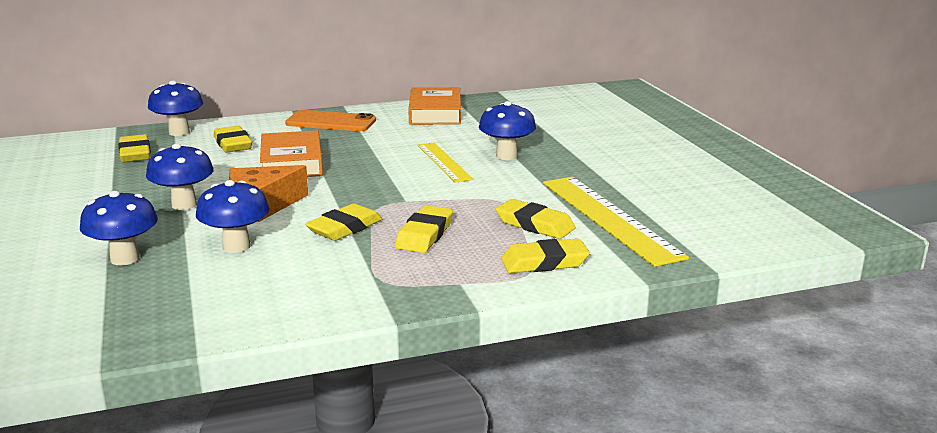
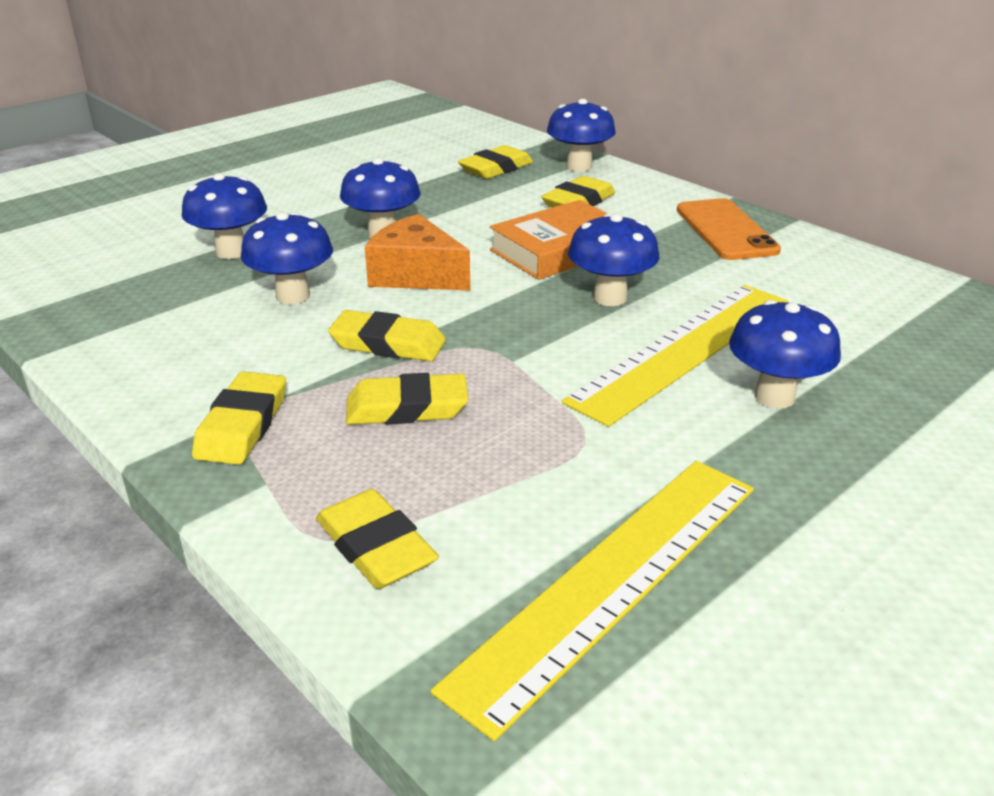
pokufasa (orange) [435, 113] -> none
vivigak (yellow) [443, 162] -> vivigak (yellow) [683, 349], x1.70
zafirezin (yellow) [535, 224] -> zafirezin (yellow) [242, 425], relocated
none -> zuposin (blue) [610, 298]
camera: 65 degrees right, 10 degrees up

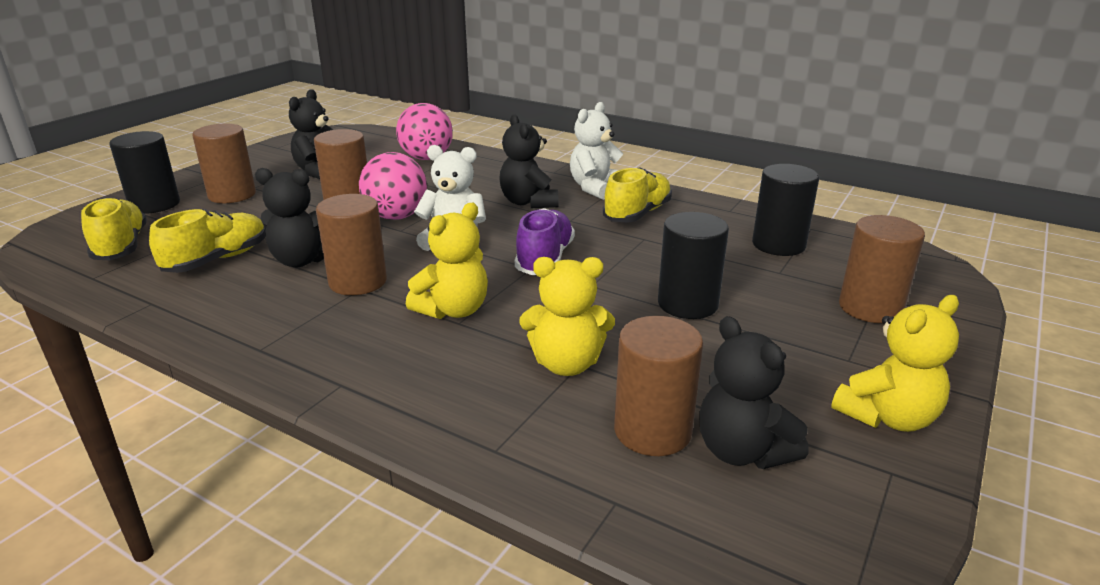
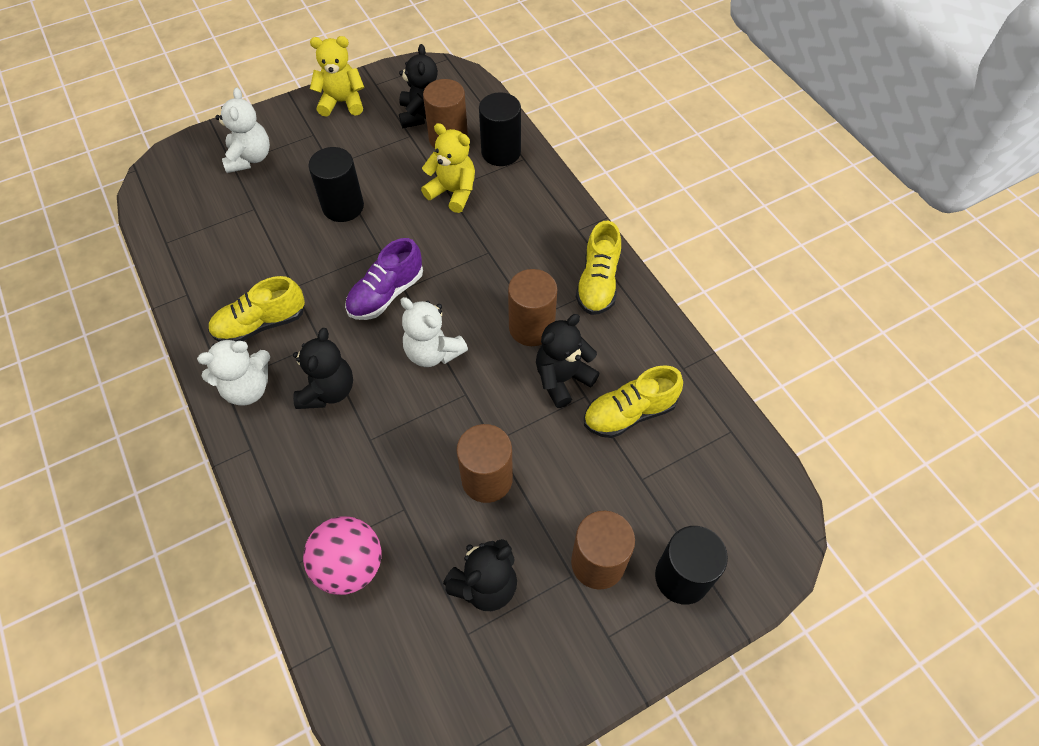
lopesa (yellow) [121, 247] -> lopesa (yellow) [598, 283], relocated
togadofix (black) [302, 260] -> togadofix (black) [562, 379], 75 degrees counterclockwise
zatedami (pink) [396, 216] -> none
togadofix (yellow) [453, 310] -> none
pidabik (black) [778, 244] -> pidabik (black) [501, 152], relocated
pidabik (brown) [870, 308] -> togadofix (white) [250, 158]
camera: 150 degrees left, 30 degrees up

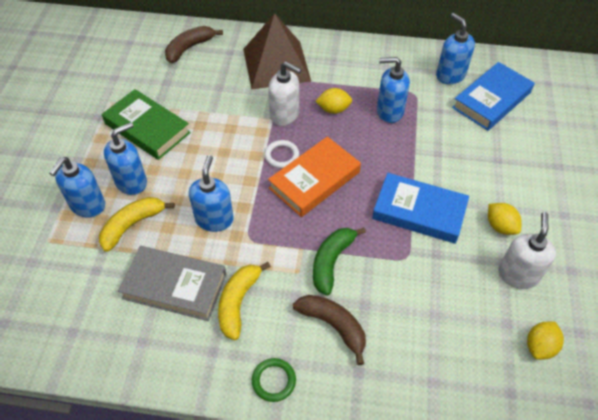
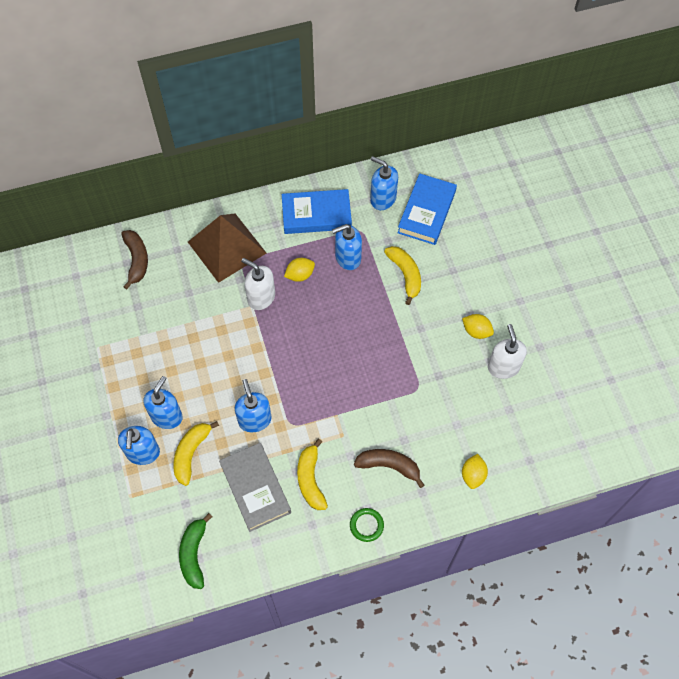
pokufasa (green) [147, 128] -> none
pokufasa (grey) [175, 286] -> pokufasa (grey) [255, 488], 75 degrees clockwise
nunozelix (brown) [189, 48] -> nunozelix (brown) [137, 260], 150 degrees clockwise
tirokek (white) [281, 156] -> none
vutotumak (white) [285, 115] -> vutotumak (white) [261, 297], 150 degrees counterclockwise
pokufasa (orange) [314, 180] -> none
nunozelix (green) [331, 262] -> nunozelix (green) [194, 554], relocated
pokufasa (blue) [419, 211] -> pokufasa (blue) [316, 214], relocated
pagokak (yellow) [540, 346] -> pagokak (yellow) [473, 475], relocated
none -> nunozelix (yellow) [405, 275]
camera: 25 degrees left, 10 degrees up

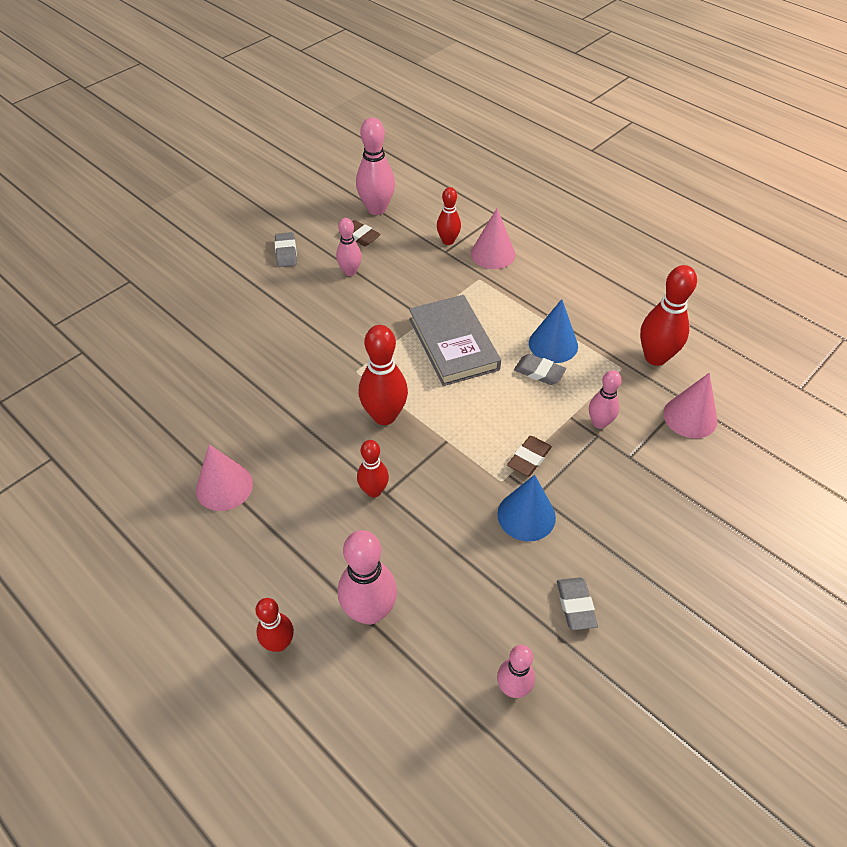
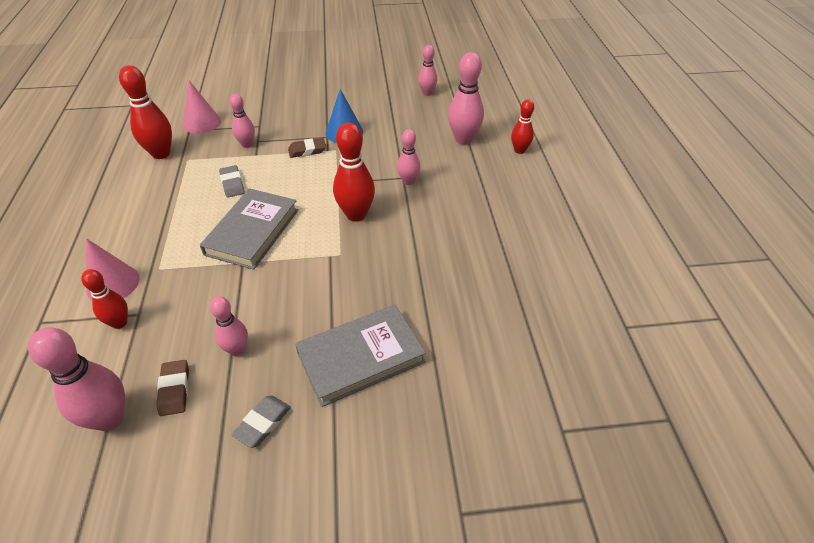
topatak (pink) [224, 486] -> none
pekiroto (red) [374, 491] -> pekiroto (pink) [408, 181]
topatak (blue) [553, 344] -> none
zafirezin (grey) [575, 605] -> none
none -> pokufasa (grey) [360, 357]
camera: 140 degrees left, 5 degrees down

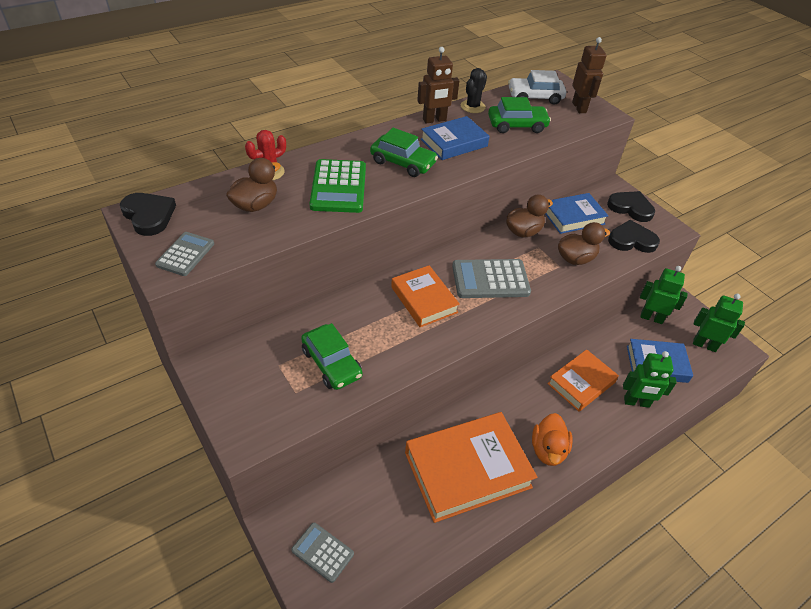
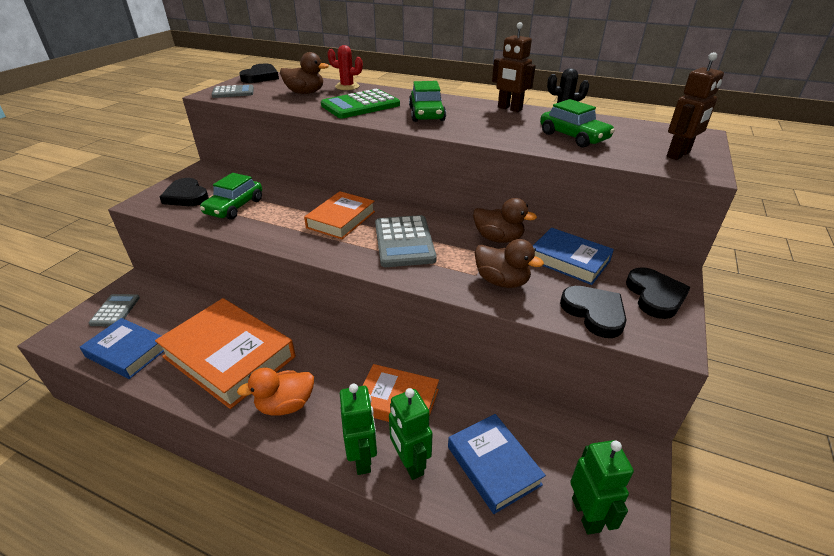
pokufasa (blue) [454, 143] -> pokufasa (blue) [127, 352], relocated
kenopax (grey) [490, 279] -> kenopax (grey) [404, 242], 150 degrees counterclockwise
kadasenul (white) [535, 97] -> none
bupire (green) [651, 318] -> bupire (green) [362, 458], relocated
none -> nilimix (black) [186, 196]
camera: 60 degrees right, 10 degrees down

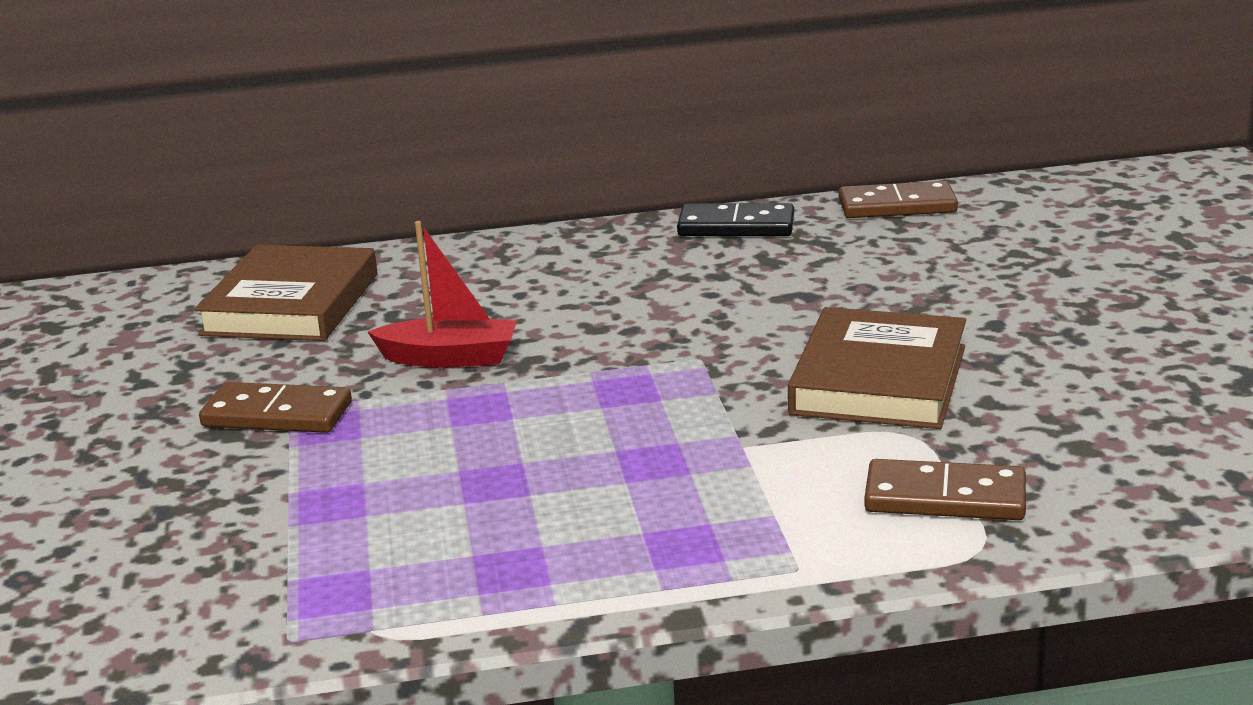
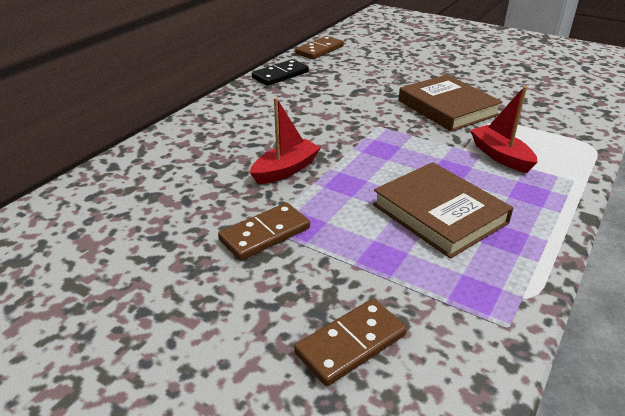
pokufasa (brown) [291, 304] -> pokufasa (brown) [439, 214], relocated
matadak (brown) [945, 497] -> matadak (brown) [350, 344], relocated
none -> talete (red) [500, 156]
camera: 50 degrees left, 10 degrees up

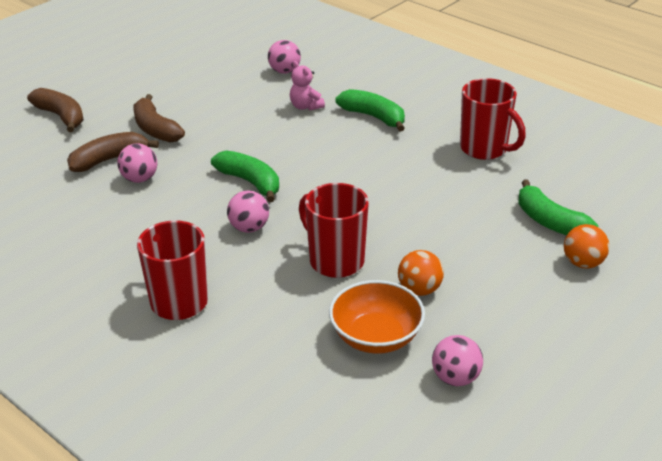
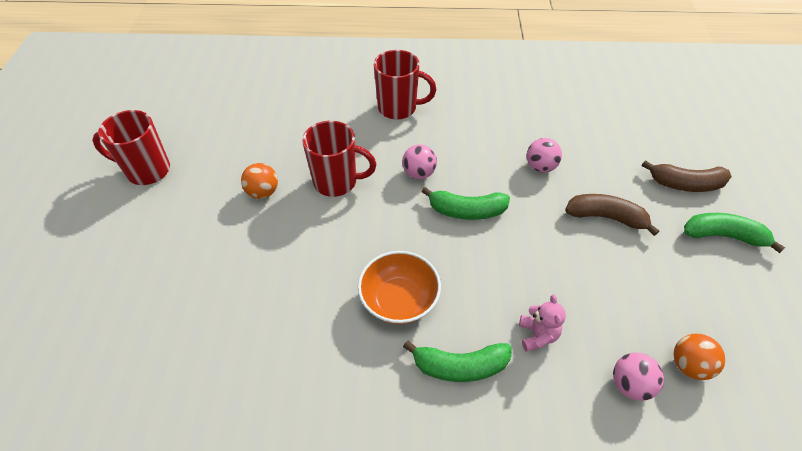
nunozelix (brown) [109, 160] -> none
togadofix (pink) [305, 106] -> togadofix (pink) [537, 335], 75 degrees clockwise
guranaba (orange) [376, 337] -> guranaba (orange) [399, 300], relocated
zatedami (pink) [455, 378] -> none
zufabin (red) [485, 149] -> zufabin (red) [147, 171], relocated
nunozelix (green) [550, 222] -> nunozelix (green) [723, 236], relocated
zatedami (orange) [583, 263] -> zatedami (orange) [689, 365], relocated
camera: 140 degrees right, 15 degrees up

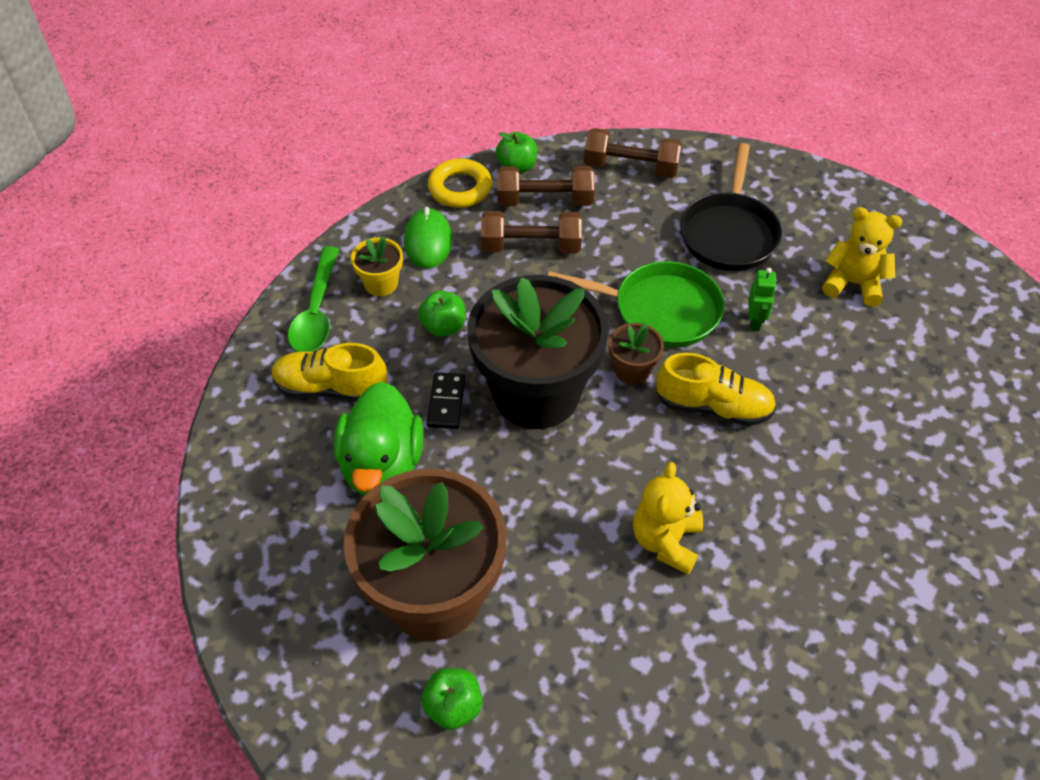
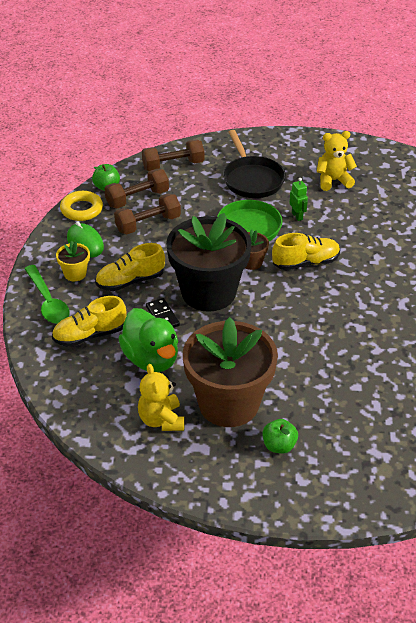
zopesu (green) [444, 327] -> lopesa (yellow) [130, 281]
togadofix (yellow) [666, 541] -> togadofix (yellow) [161, 420], relocated
camera: 30 degrees left, 10 degrees down

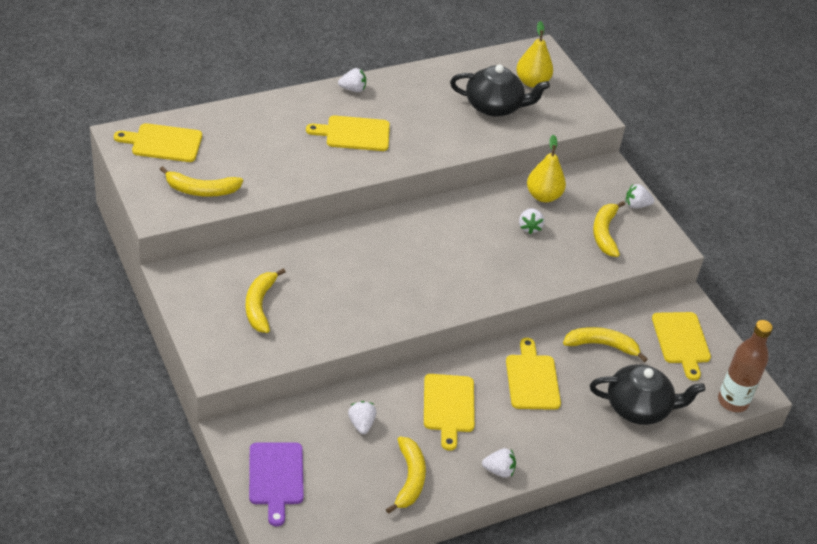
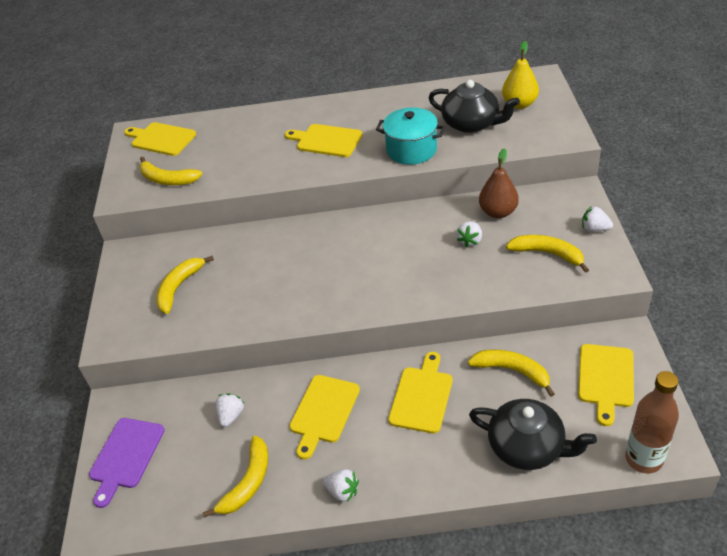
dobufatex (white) [353, 89] -> none
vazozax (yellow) [543, 196] -> vazozax (brown) [498, 212]
nunozelix (yellow) [604, 233] -> nunozelix (yellow) [548, 254], 90 degrees clockwise
none -> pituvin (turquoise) [411, 150]
camera: 30 degrees right, 0 degrees up

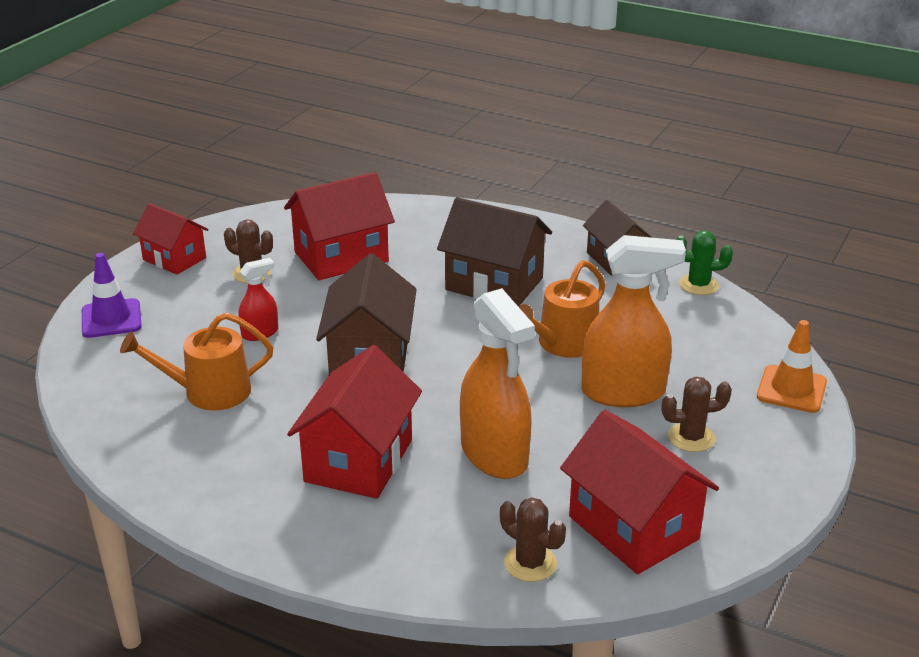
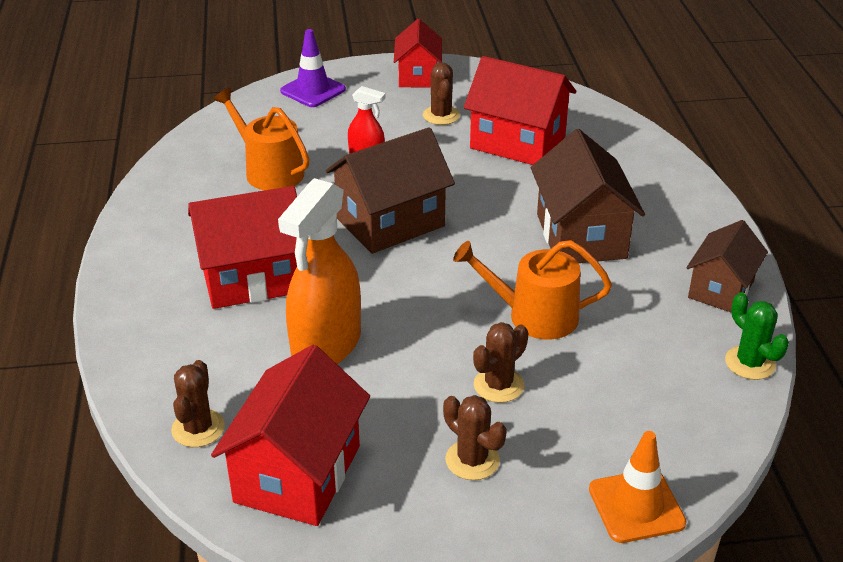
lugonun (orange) [623, 392] -> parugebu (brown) [498, 385]
camera: 55 degrees right, 5 degrees up

